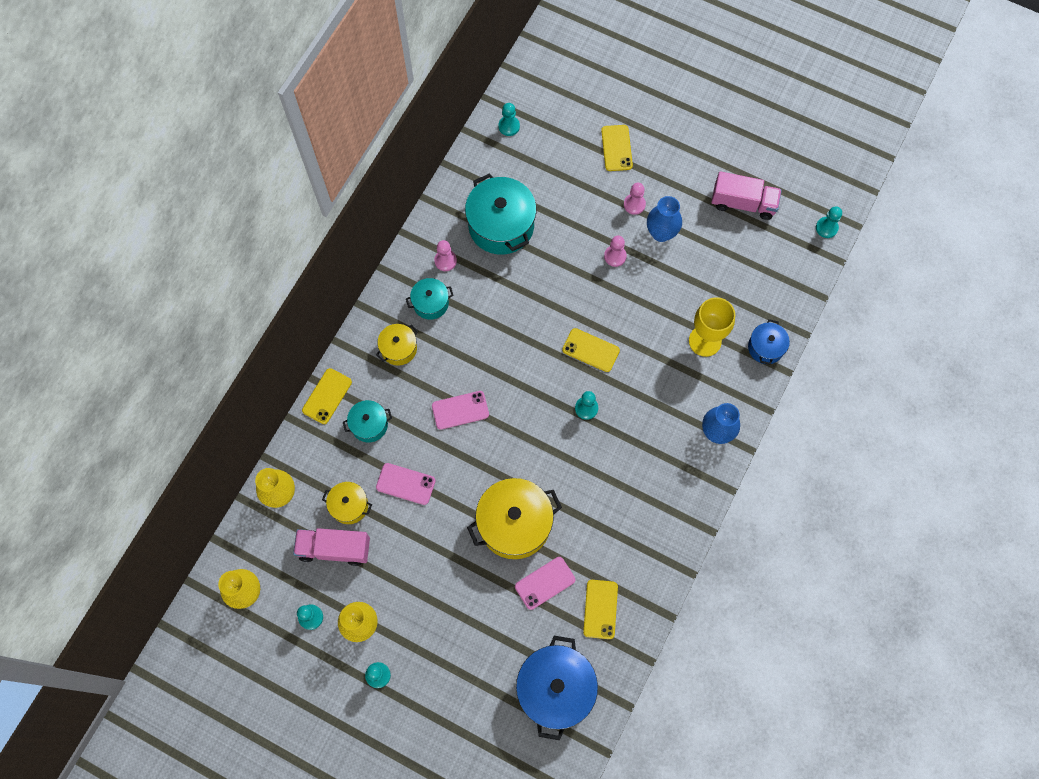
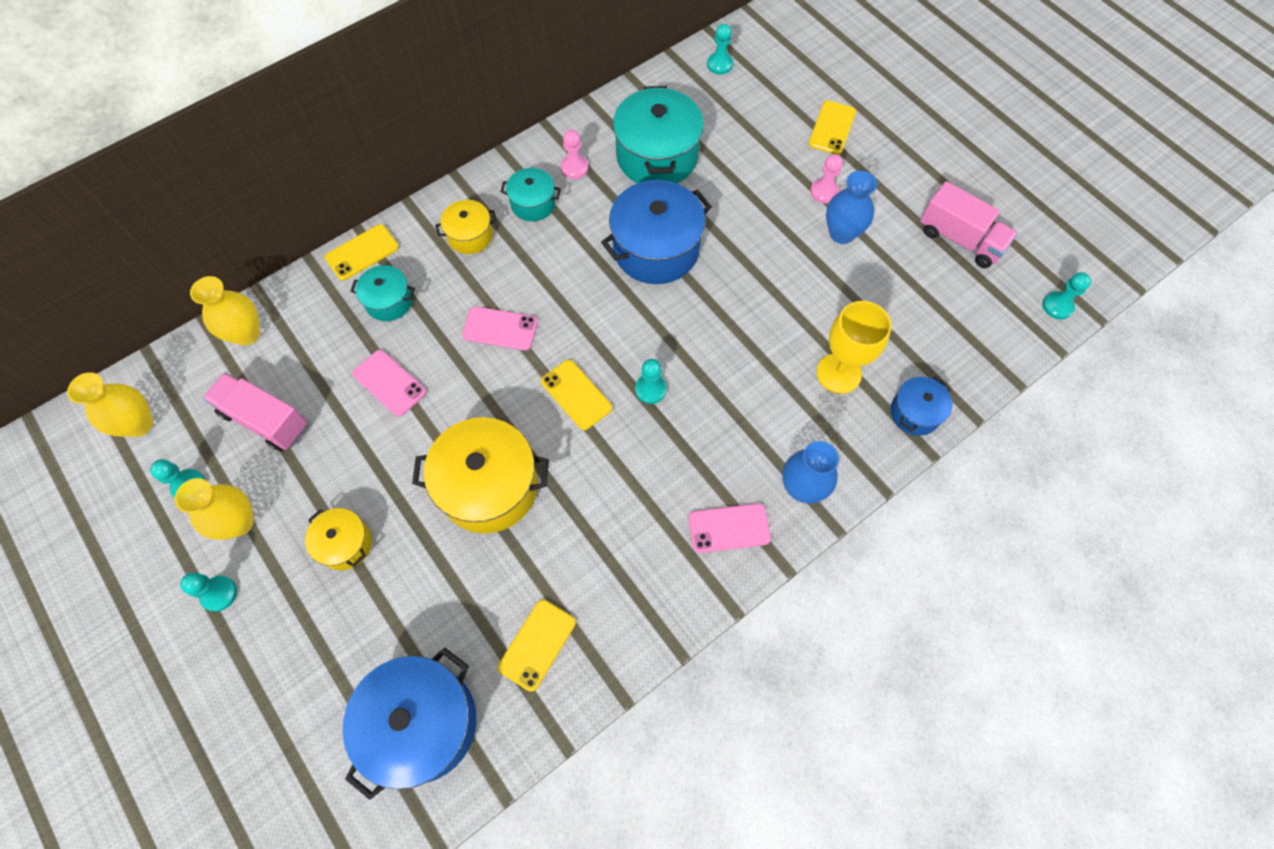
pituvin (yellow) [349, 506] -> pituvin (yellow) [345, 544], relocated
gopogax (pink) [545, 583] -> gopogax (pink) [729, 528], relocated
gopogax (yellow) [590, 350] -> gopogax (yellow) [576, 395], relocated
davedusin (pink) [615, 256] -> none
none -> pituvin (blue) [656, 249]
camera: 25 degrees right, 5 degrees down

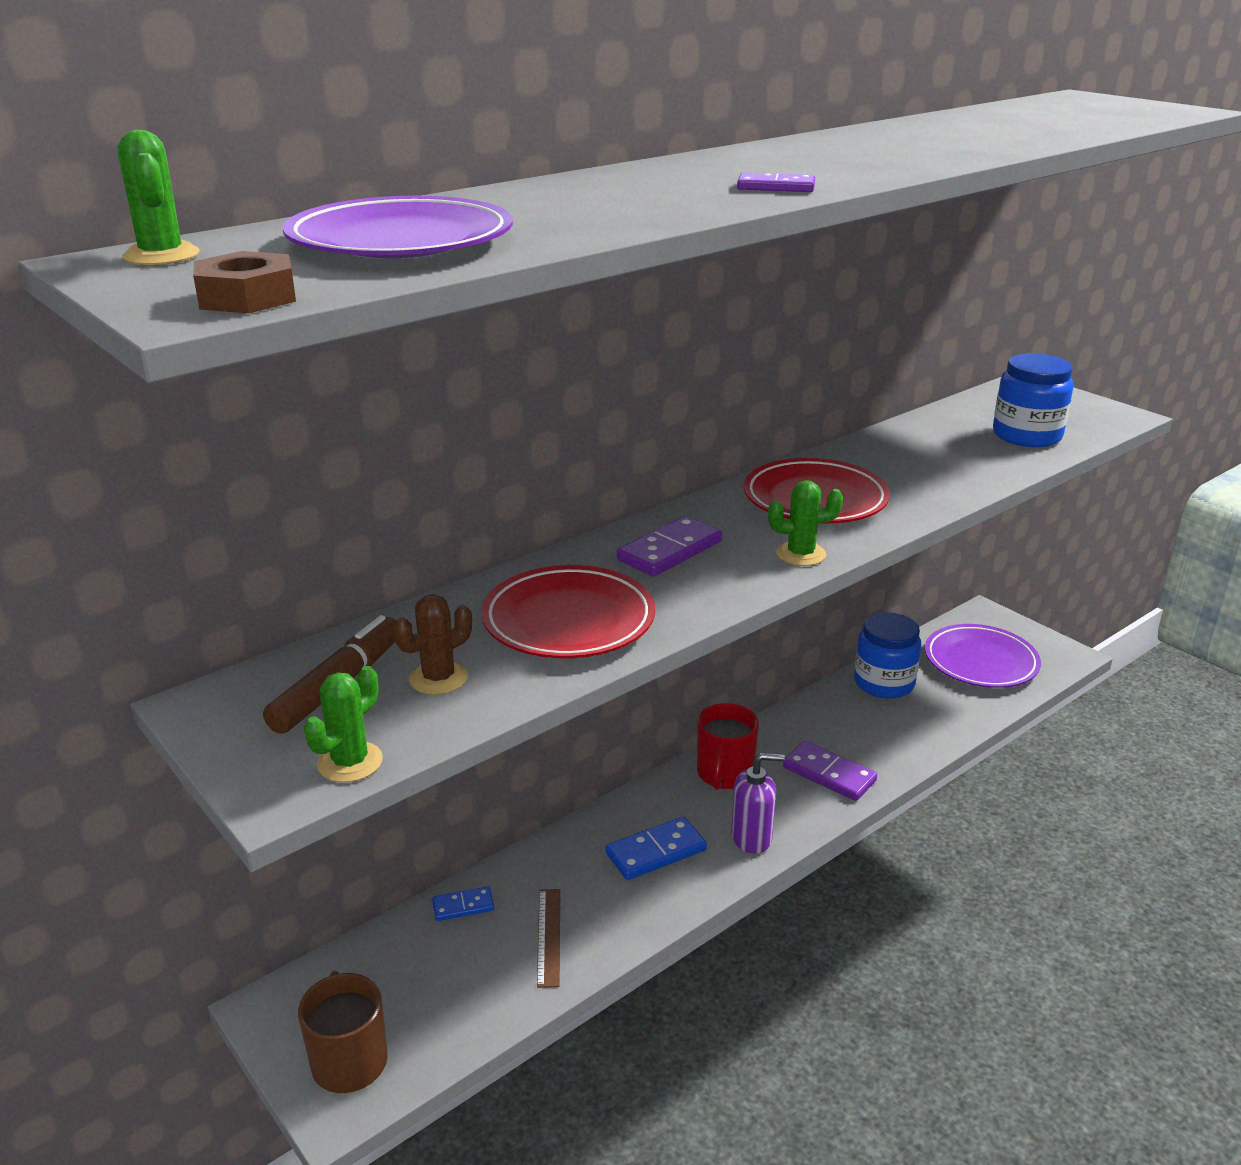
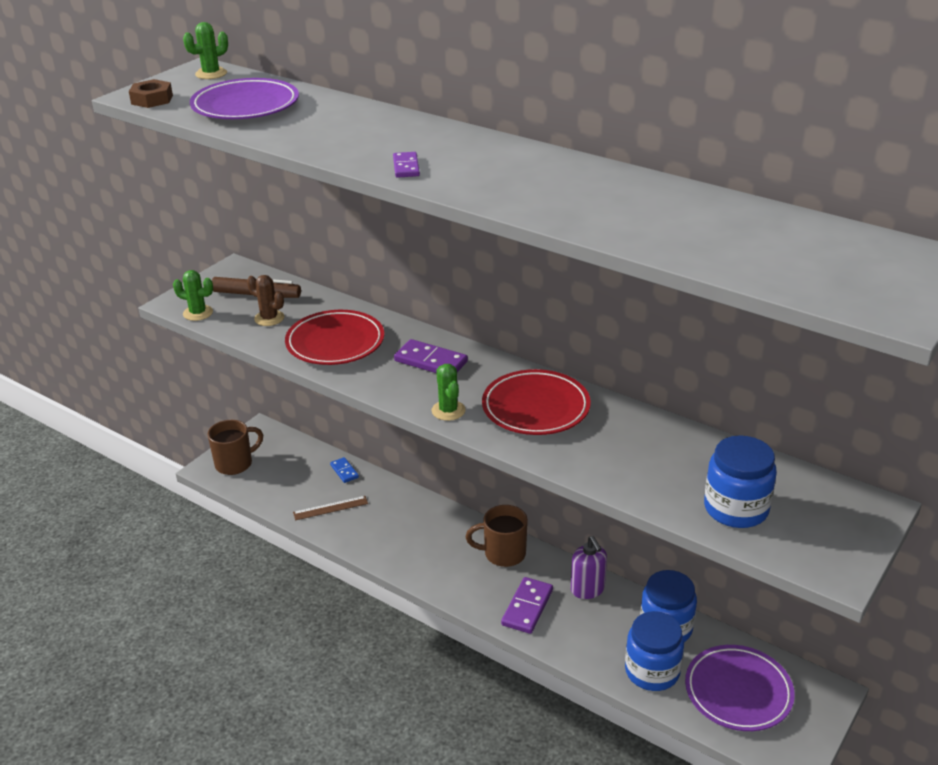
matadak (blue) [656, 852] -> none
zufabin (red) [724, 774] -> zufabin (brown) [503, 554]
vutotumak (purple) [752, 838] -> vutotumak (purple) [587, 589], relocated
none -> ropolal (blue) [652, 671]
camera: 75 degrees right, 5 degrees up

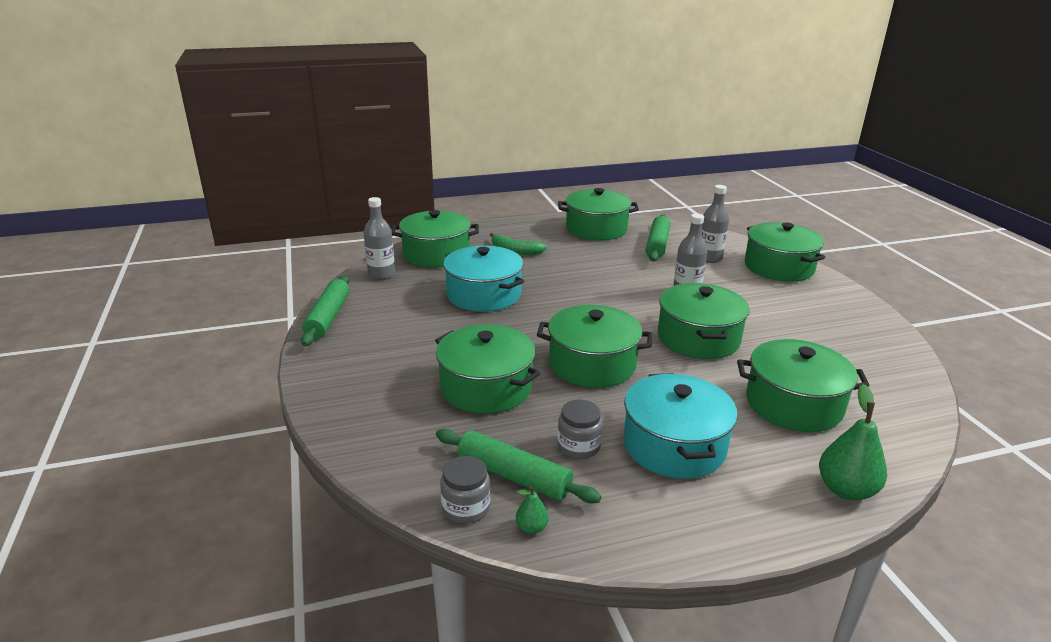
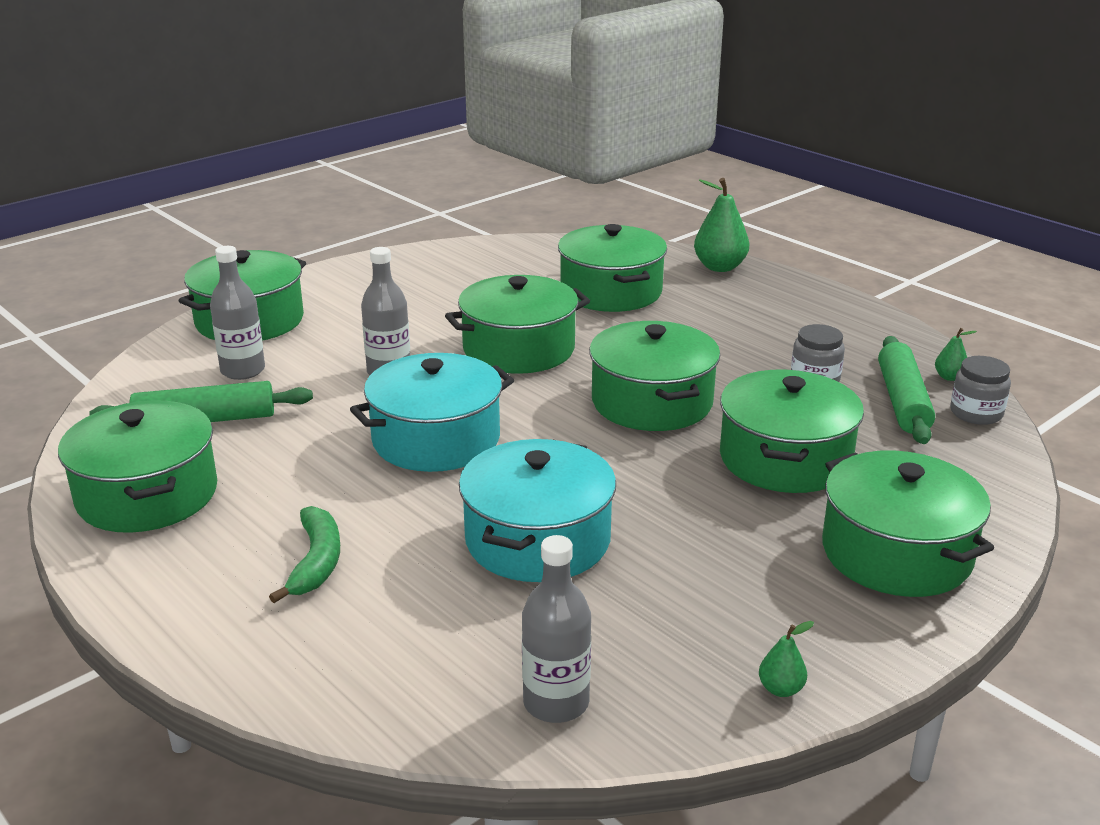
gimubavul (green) [328, 317] -> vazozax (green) [781, 689]
pituvin (green) [436, 254] -> pituvin (green) [896, 553], relocated
pituvin (turquoise) [674, 445] -> pituvin (turquoise) [436, 439], relocated
camera: 115 degrees left, 0 degrees up

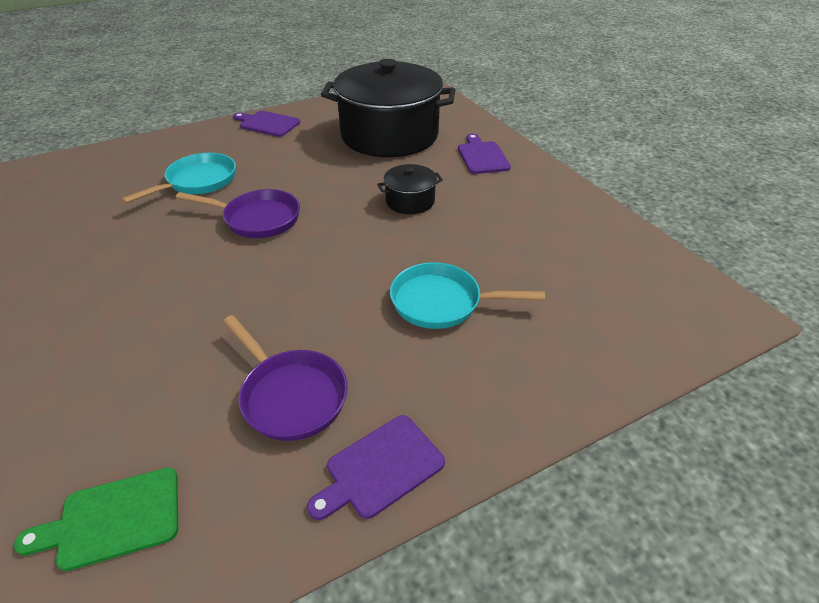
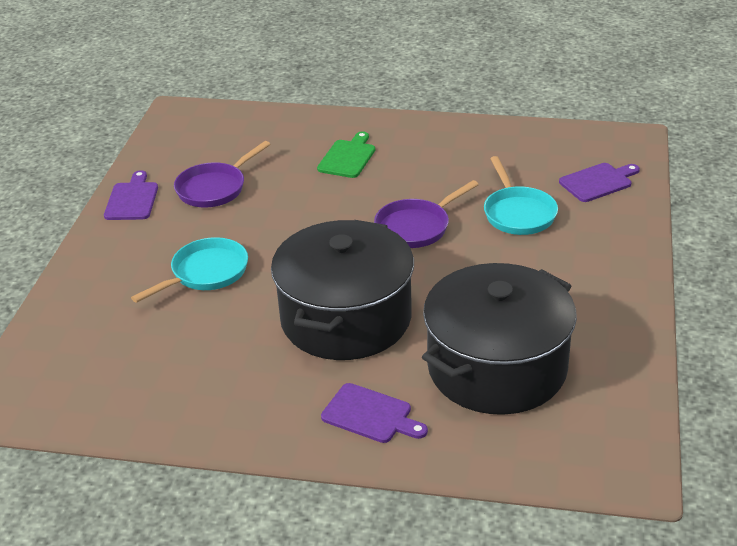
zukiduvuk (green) [113, 519] -> zukiduvuk (green) [347, 157], relocated
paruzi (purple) [290, 395] -> paruzi (purple) [214, 188], 45 degrees counterclockwise
zukiduvuk (purple) [267, 124] -> zukiduvuk (purple) [598, 182], relocated
pituvin (black) [410, 201] -> pituvin (black) [346, 318], x2.35
camera: 130 degrees right, 5 degrees down

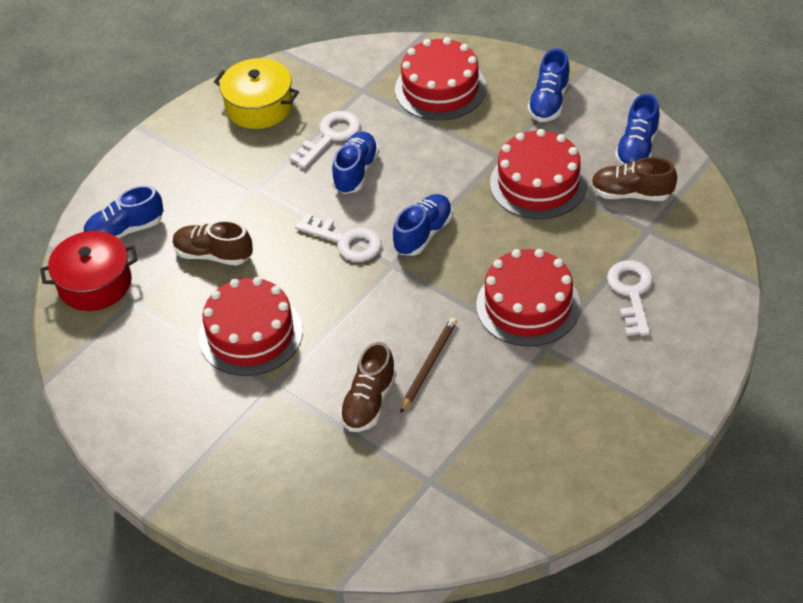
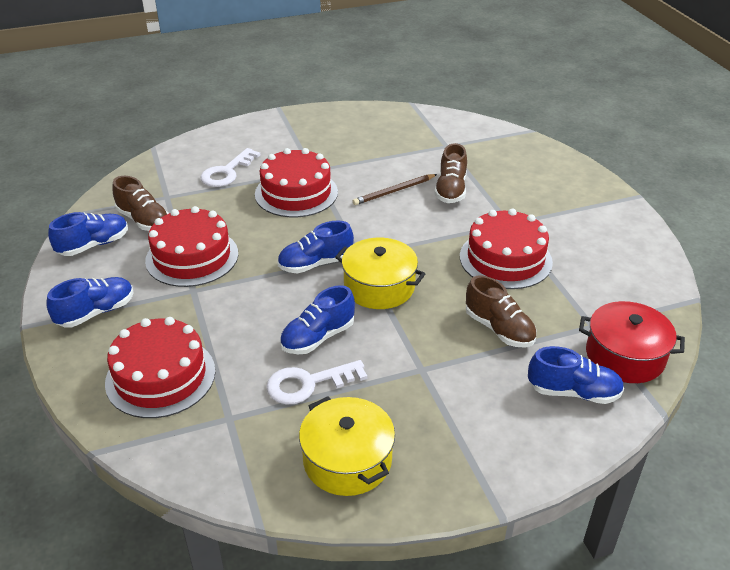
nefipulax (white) [346, 241] -> pituvin (yellow) [379, 287]
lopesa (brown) [369, 402] -> lopesa (brown) [451, 190], 135 degrees clockwise
camera: 150 degrees left, 10 degrees down

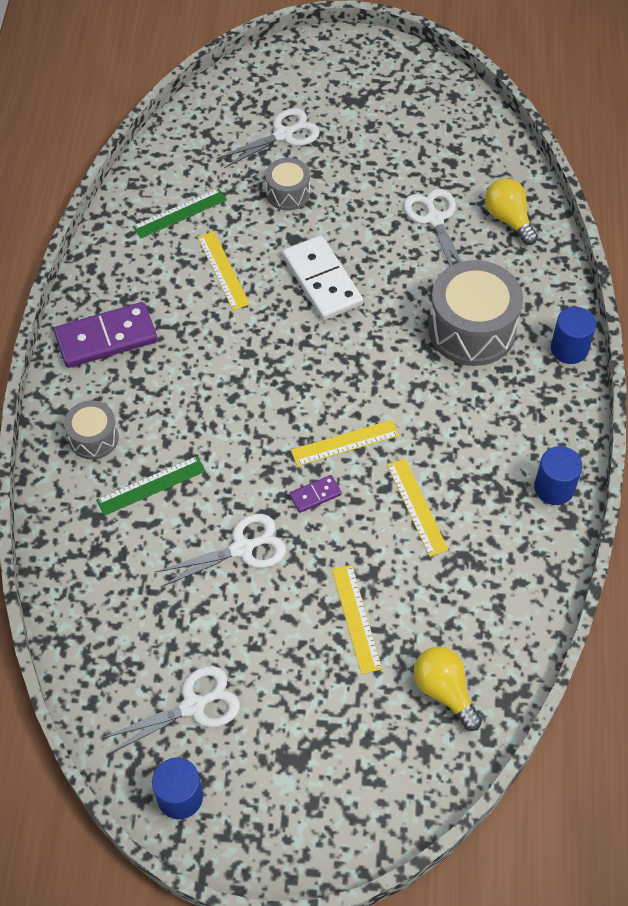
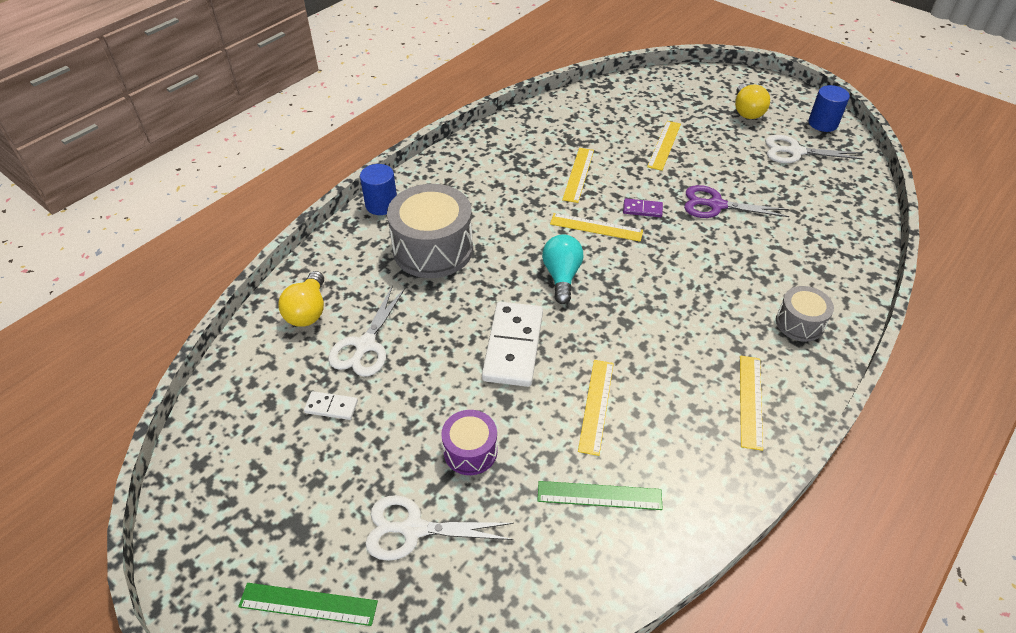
matadak (purple) [106, 338] -> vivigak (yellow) [750, 401]
vivigak (green) [151, 486] -> vivigak (green) [308, 603], relocated
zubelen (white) [242, 548] -> zubelen (purple) [716, 205]
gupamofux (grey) [288, 193] -> gupamofux (purple) [470, 451]
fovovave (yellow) [444, 691] -> fovovave (yellow) [747, 111], relocated
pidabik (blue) [554, 488] -> none
none -> matadak (white) [331, 407]
none -> fovovave (turquoise) [561, 276]
camera: 145 degrees left, 10 degrees down

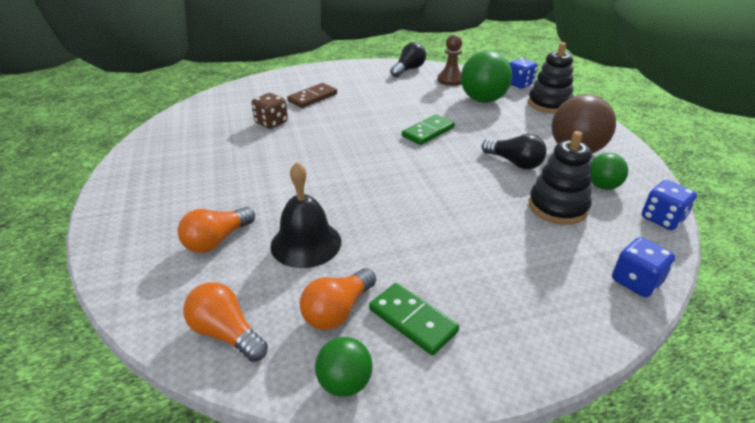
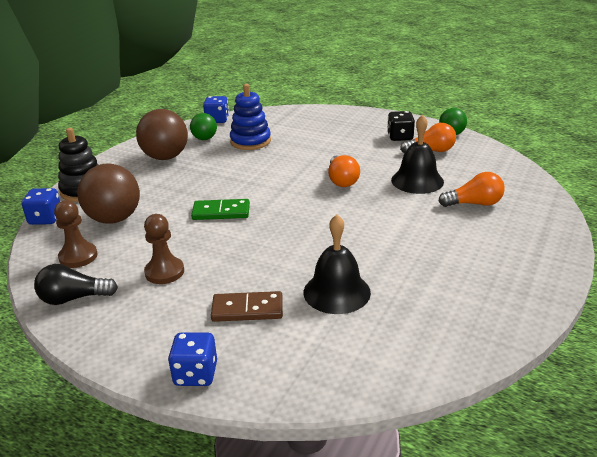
fovovave (orange) [226, 333] -> fovovave (orange) [342, 180], relocated
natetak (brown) [271, 123] -> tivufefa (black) [336, 292]
matadak (green) [412, 320] -> natetak (black) [400, 137]
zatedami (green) [483, 100] -> zatedami (brown) [114, 219]
fovovave (black) [514, 163] -> none
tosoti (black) [557, 207] -> tosoti (blue) [250, 141]
natetak (blue) [636, 281] -> natetak (blue) [195, 374], relocated
none -> davedusin (brown) [164, 272]
camera: 135 degrees left, 5 degrees down

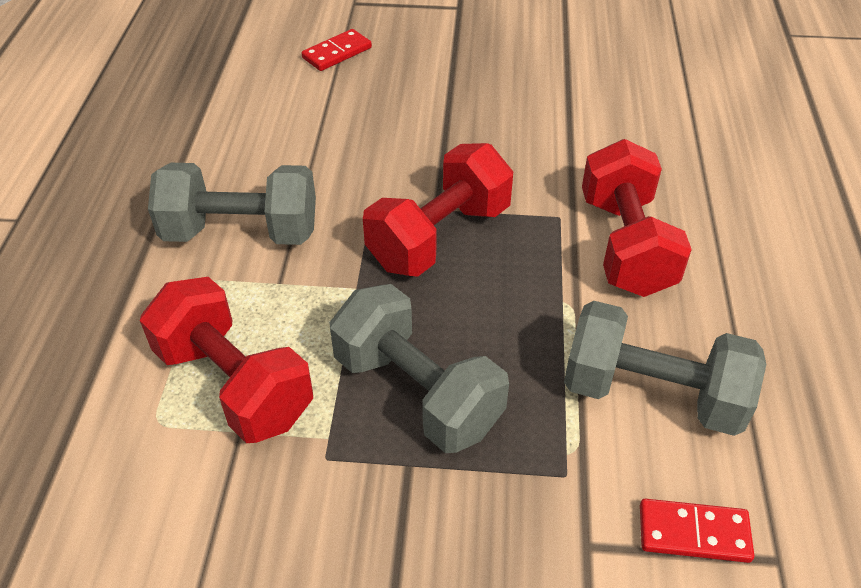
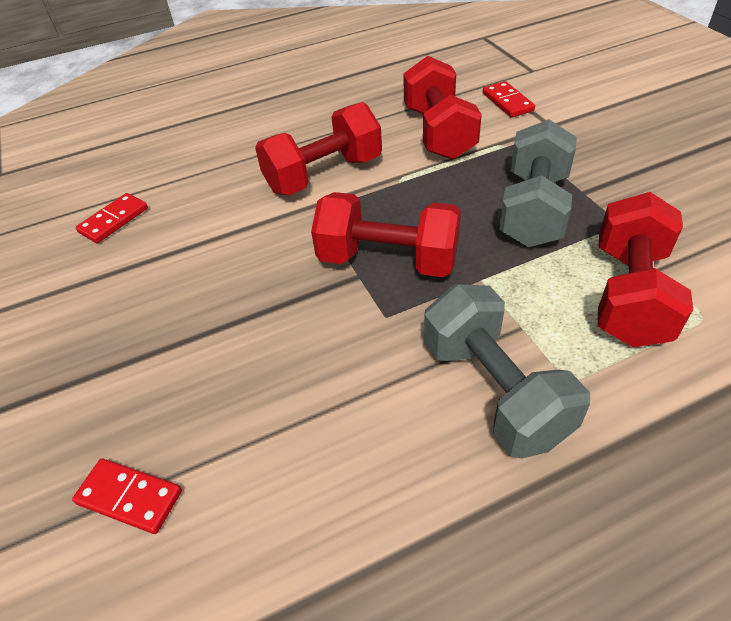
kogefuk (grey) [652, 394] -> kogefuk (red) [438, 133]
none -> matadak (red) [114, 220]
camera: 115 degrees left, 0 degrees up

